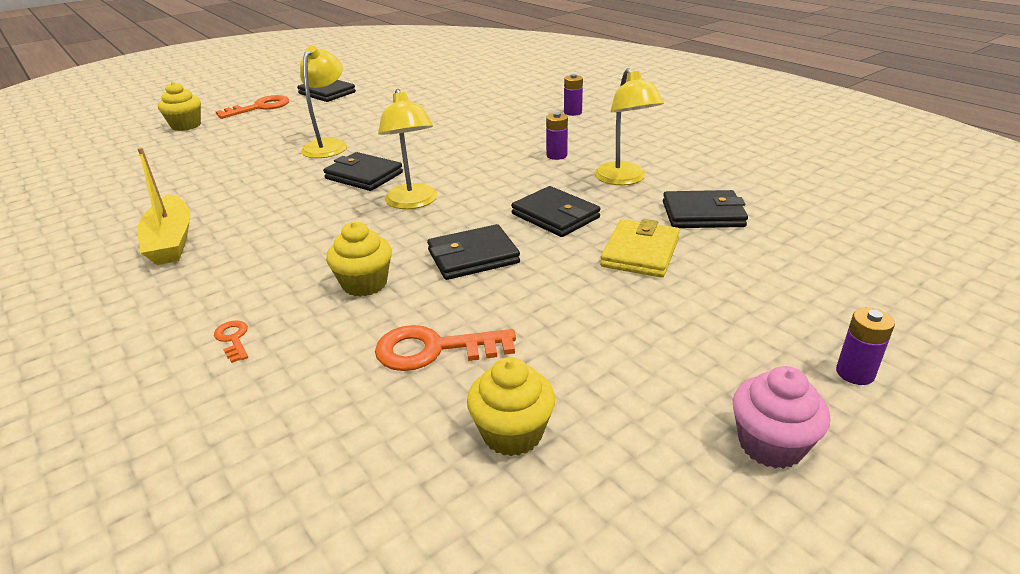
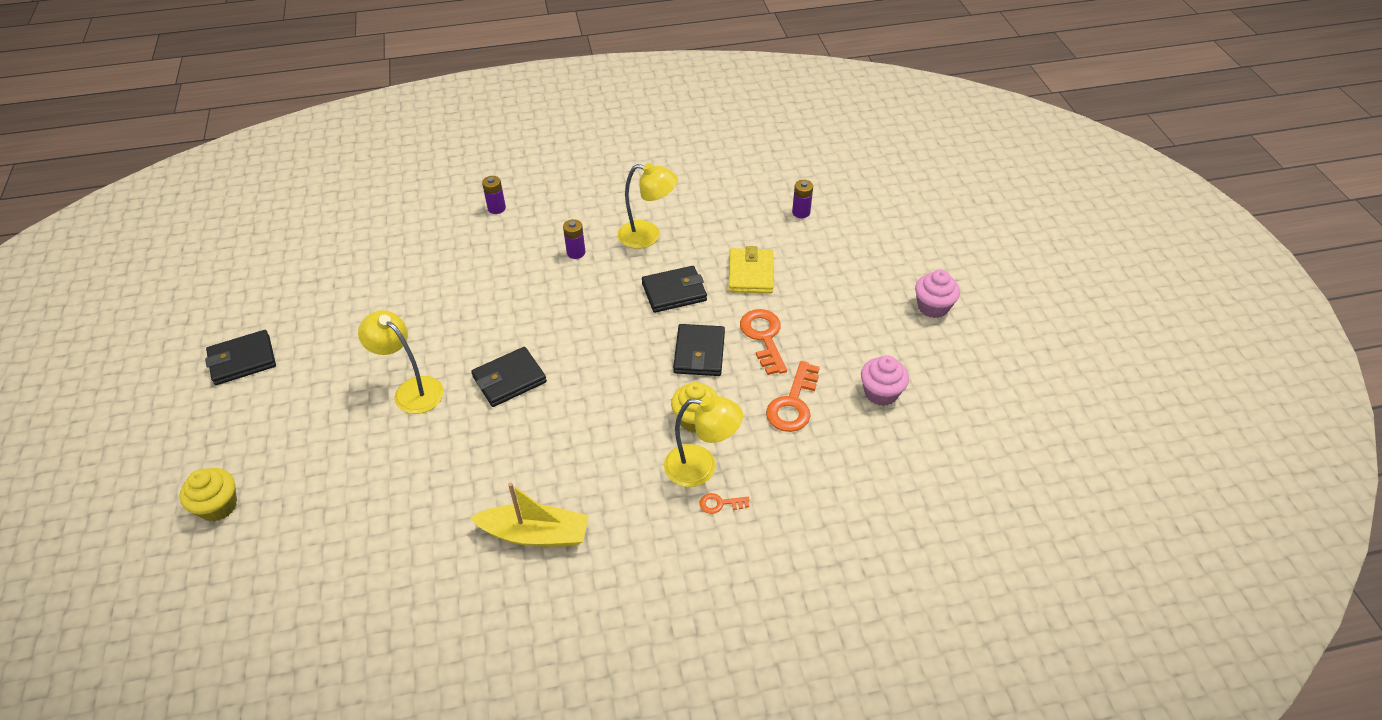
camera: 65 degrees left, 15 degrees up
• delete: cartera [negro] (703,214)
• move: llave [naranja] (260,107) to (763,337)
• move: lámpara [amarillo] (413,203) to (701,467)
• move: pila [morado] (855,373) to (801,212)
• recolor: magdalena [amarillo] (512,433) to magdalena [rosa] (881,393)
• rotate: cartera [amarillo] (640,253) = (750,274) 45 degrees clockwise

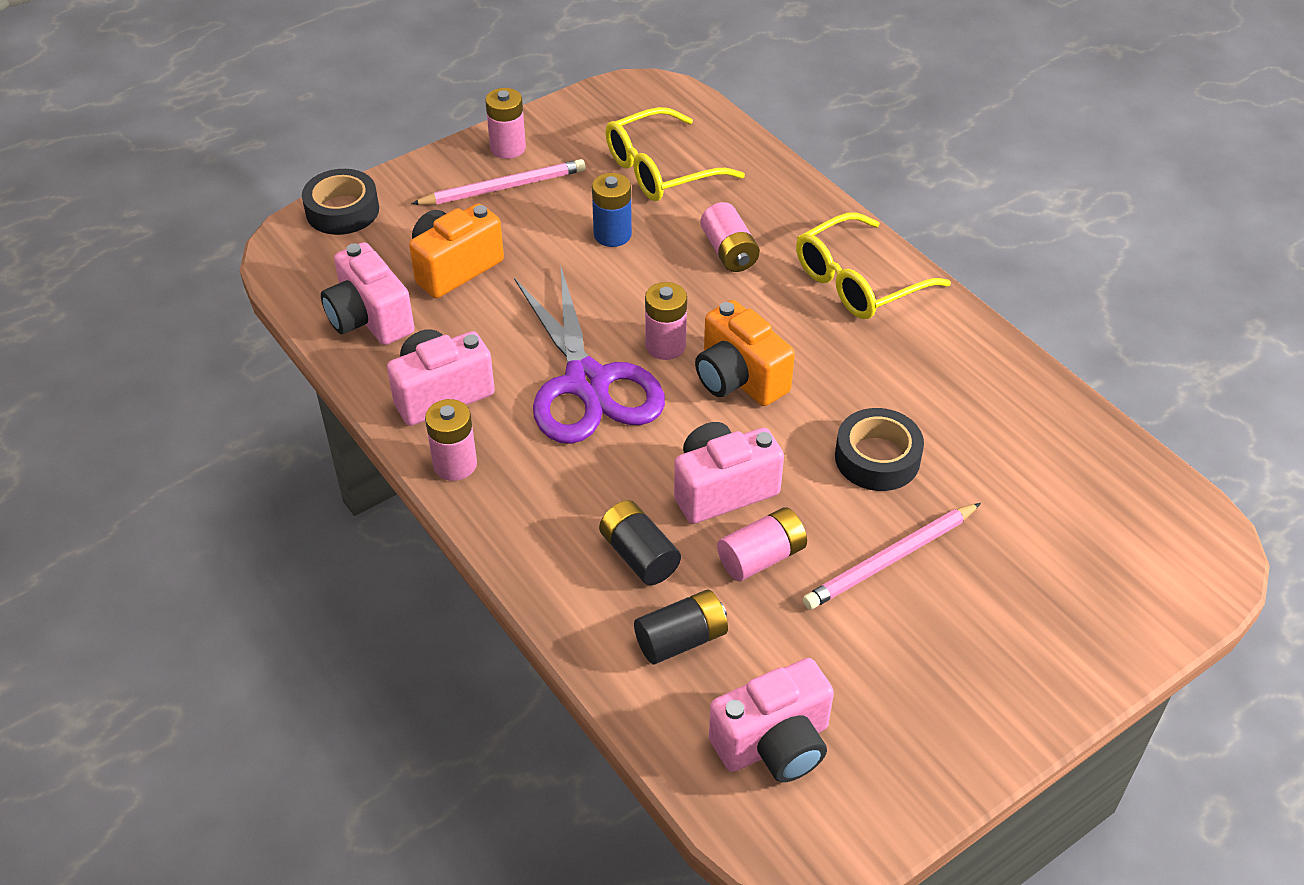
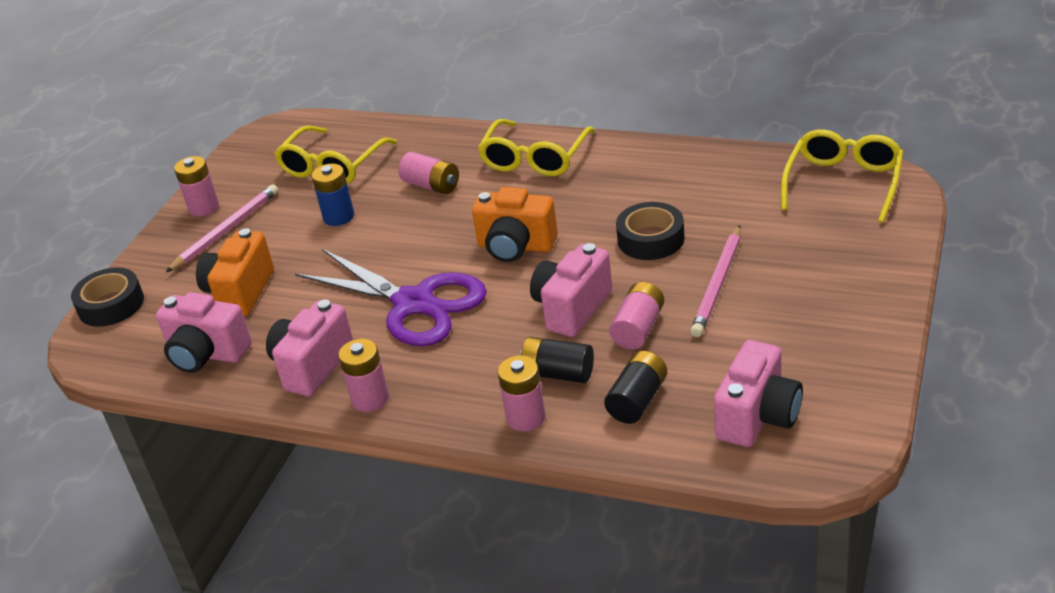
camera: 30 degrees left, 10 degrees down
• insert: gafas [amarillo] (843,183)
• move: pila [rosa] (665,346) to (526,418)

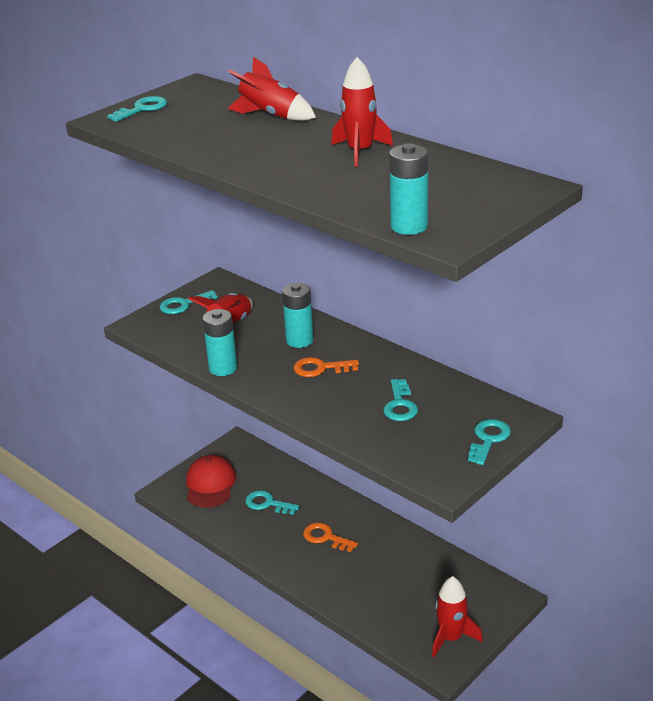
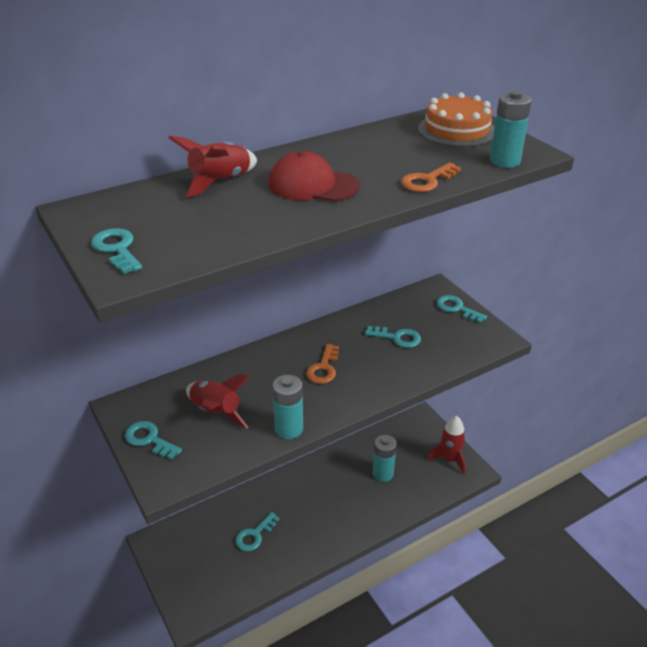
camera: 75 degrees left, 5 degrees up
• delete: cohete [rojo] (360,152)
• insert: tarta [naranja] (457,130)
• move: gorra [rojo] (210,484) to (313,185)
• move: pila [turquesa] (299,340) to (383,473)
• move: llave [naranja] (325,537) to (427,181)
• rotate: llave [turquesa] (183,305) = (149,439) 135 degrees clockwise

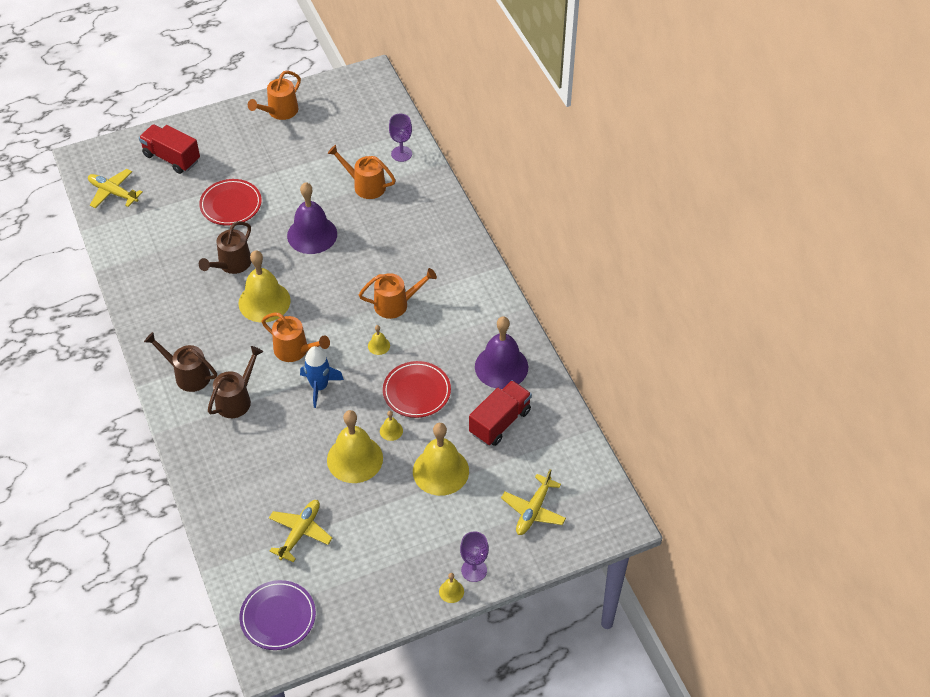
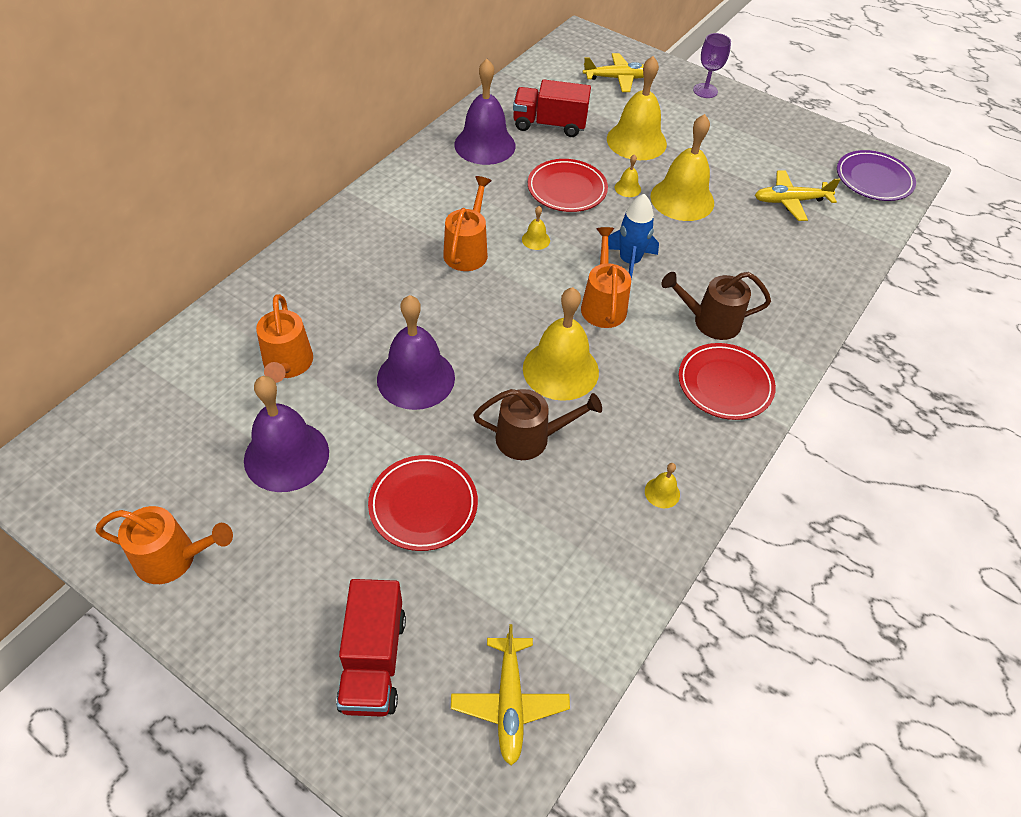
camera: 125 degrees left, 0 degrees up
• delete: copa [morado] (401,154)
• insert: campana [morado] (286,456)
• move: campana [amarillo] (451,591) to (662,492)
• replace: regadera [marrón] (188,375) to plato [rojo] (725,384)
• rotate: regadera [naranja] (396,304) = (467,250) 60 degrees clockwise

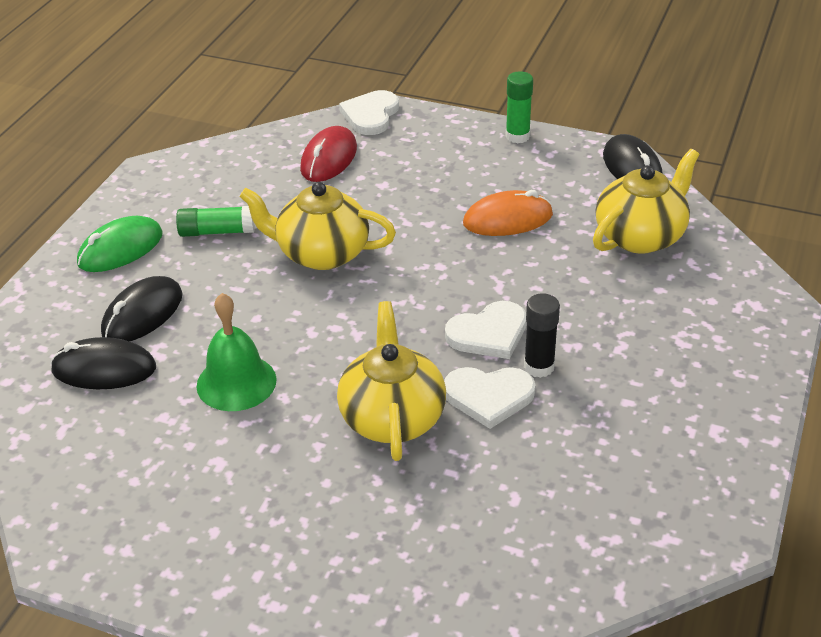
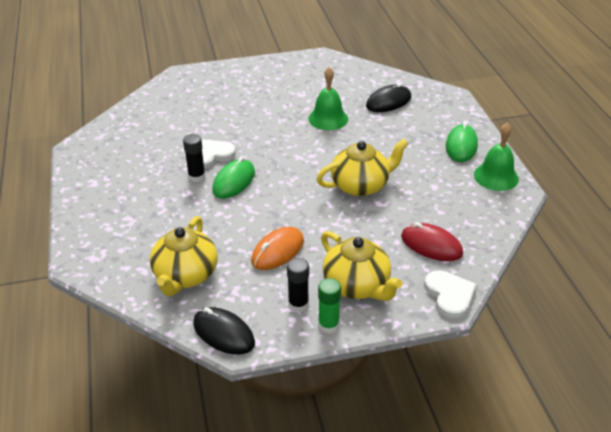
camera: 145 degrees right, 0 degrees up
• delete: ratón [negro] (142,314)
• delete: barra de pegamento [verde] (217,232)
• insert: barra de pegamento [negro] (298,304)
• insert: campana [verde] (496,176)
• move: tetera [amarillo] (392,417) to (357,285)
• replace: corazón [blanco] (488,333) to ratón [verde] (234,181)
• rotate: ratón [rojo] (329,159) = (431,245) 45 degrees counterclockwise

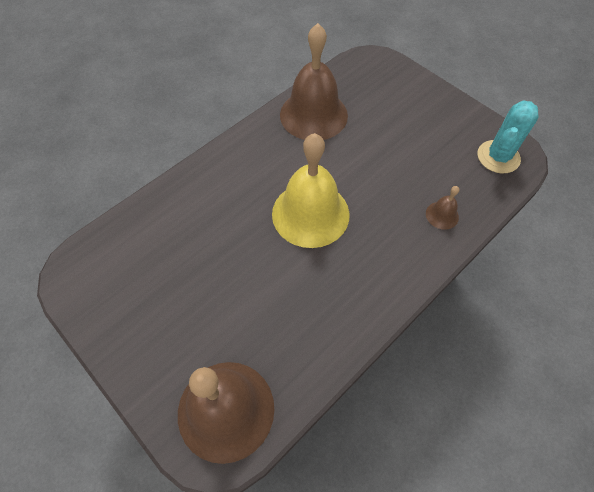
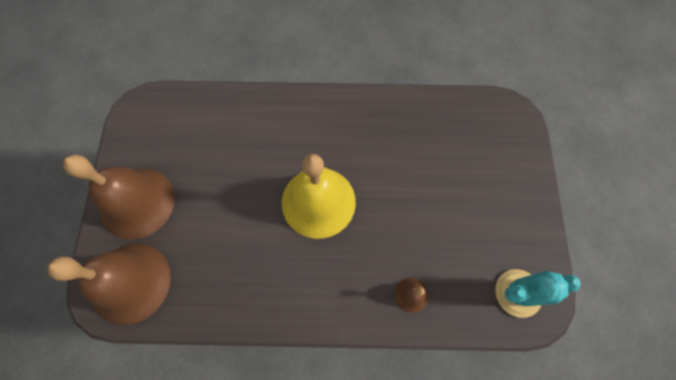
camera: 45 degrees right, 10 degrees up
• move: campana [marrón] (313,115) to (137,202)

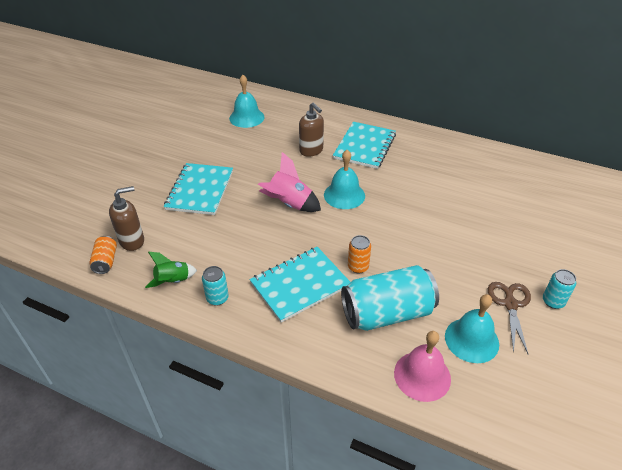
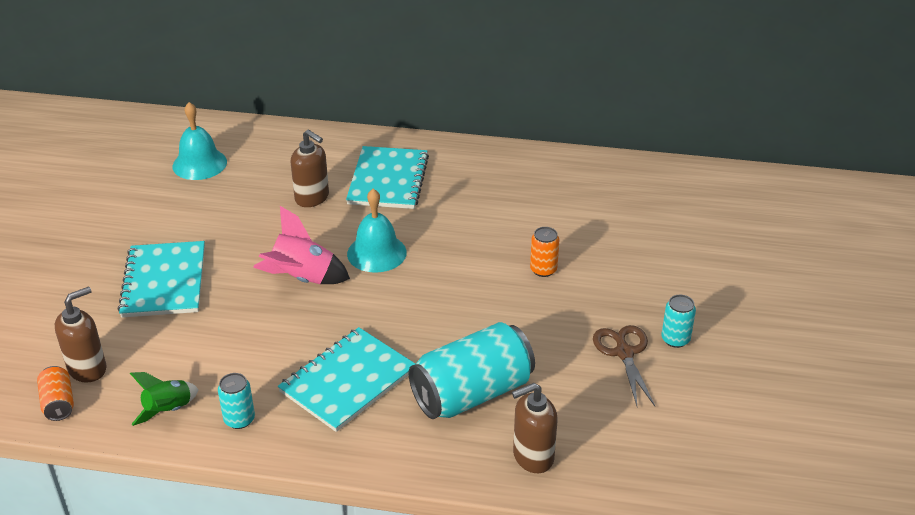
camera: 15 degrees left, 5 degrees down
• delete: campana [turquesa] (471,340)
• move: lata [naranja] (358,267) to (543,270)
• replace: campana [rosa] (422,375) to dispensador de jabón [marrón] (532,457)

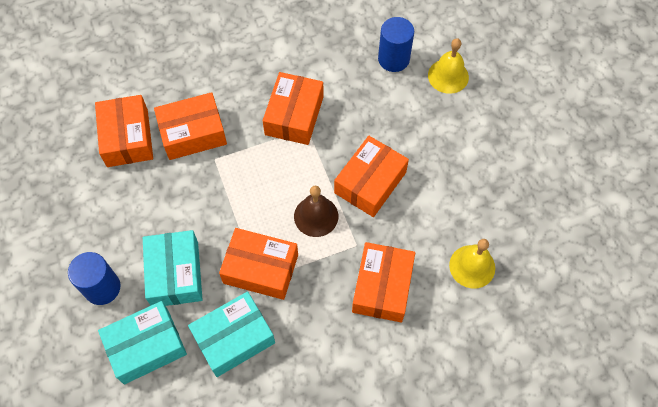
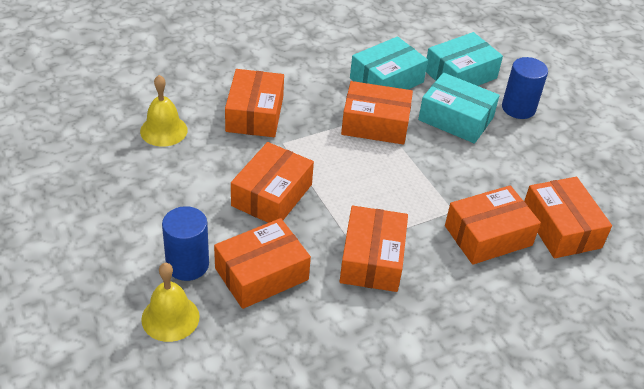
camera: 170 degrees right, 20 degrees down
• delete: campana [marrón] (316,216)
• insert: caja [naranja] (261,274)
• move: cilindro [azul] (393,59) to (187,264)
• rotate: caja [turquesa] (175,274) = (456,118) 45 degrees counterclockwise

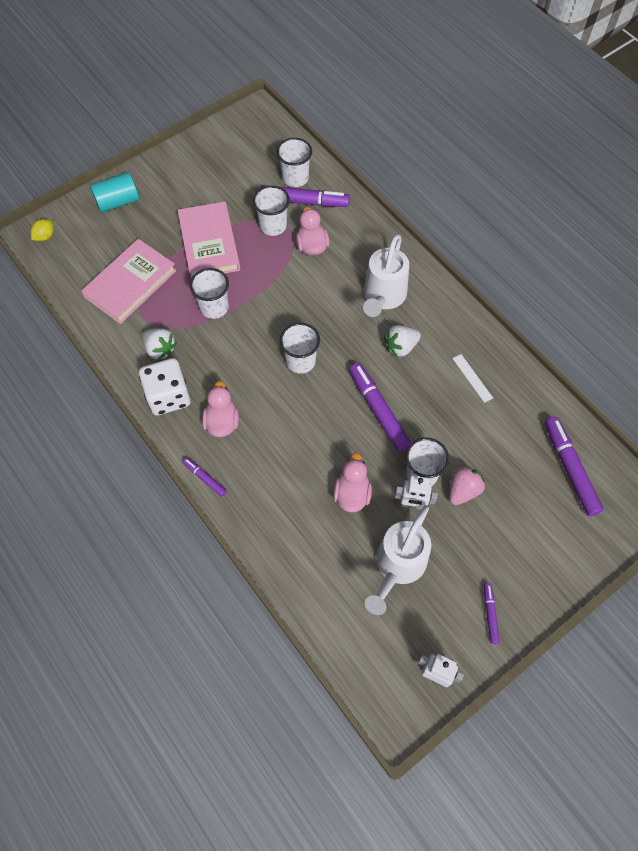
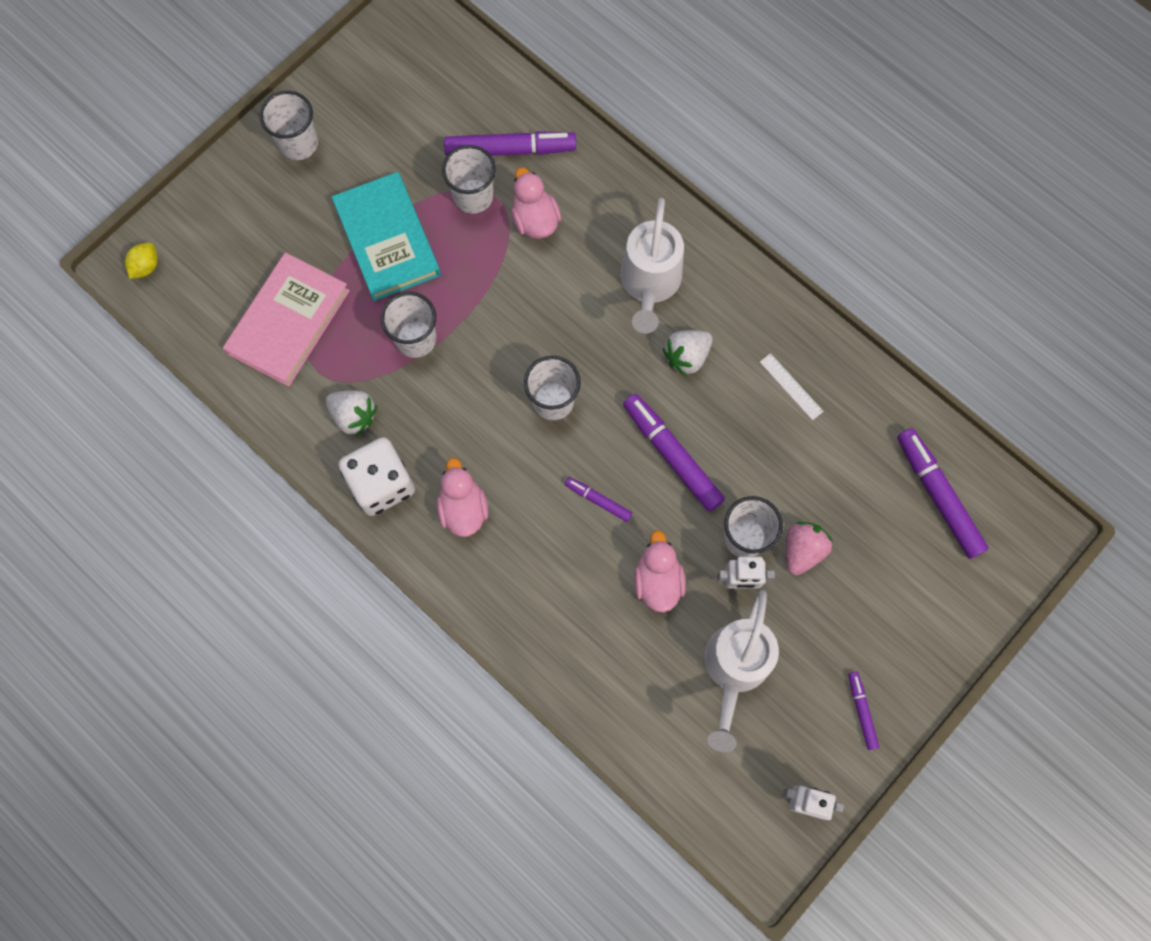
camera: 10 degrees left, 10 degrees up
• delete: cilindro [turquesa] (118,202)
• move: rotulador [morado] (204,478) to (598,500)
• move: vaso [blanco] (295,178) to (298,143)
• recolor: libro [rosa] (209,243) to libro [turquesa] (387,239)

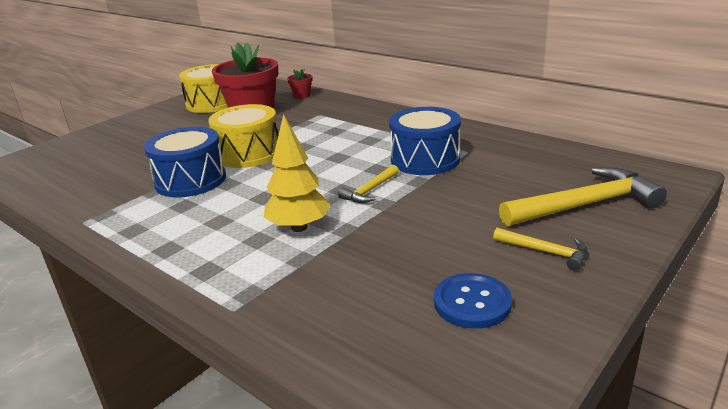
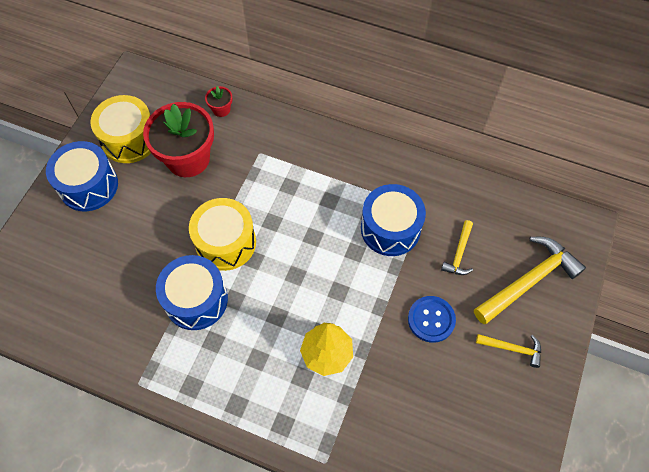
camera: 20 degrees left, 35 degrees up
• insert: tambor [azul] (88,185)
• move: martillo [amarillo] (370,190) to (459,253)
• move: botón [azul] (472,302) to (431,319)

